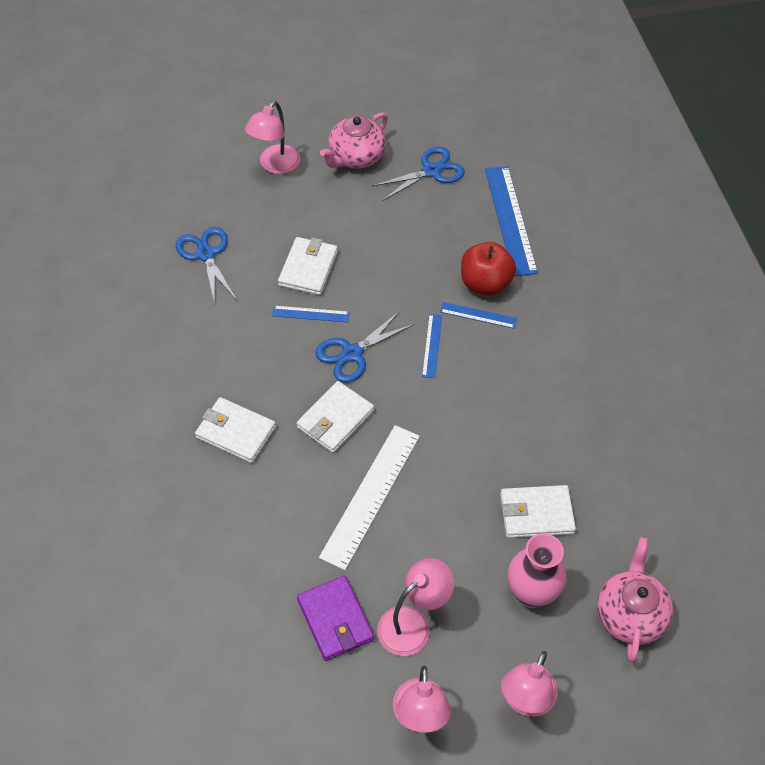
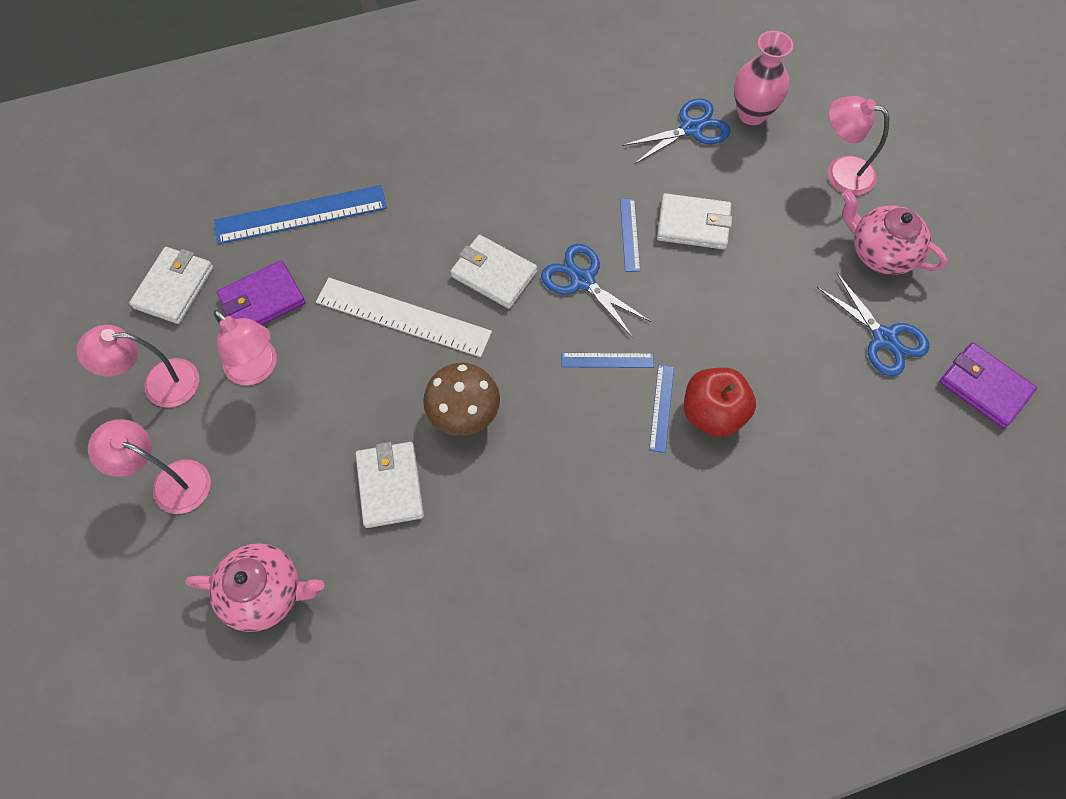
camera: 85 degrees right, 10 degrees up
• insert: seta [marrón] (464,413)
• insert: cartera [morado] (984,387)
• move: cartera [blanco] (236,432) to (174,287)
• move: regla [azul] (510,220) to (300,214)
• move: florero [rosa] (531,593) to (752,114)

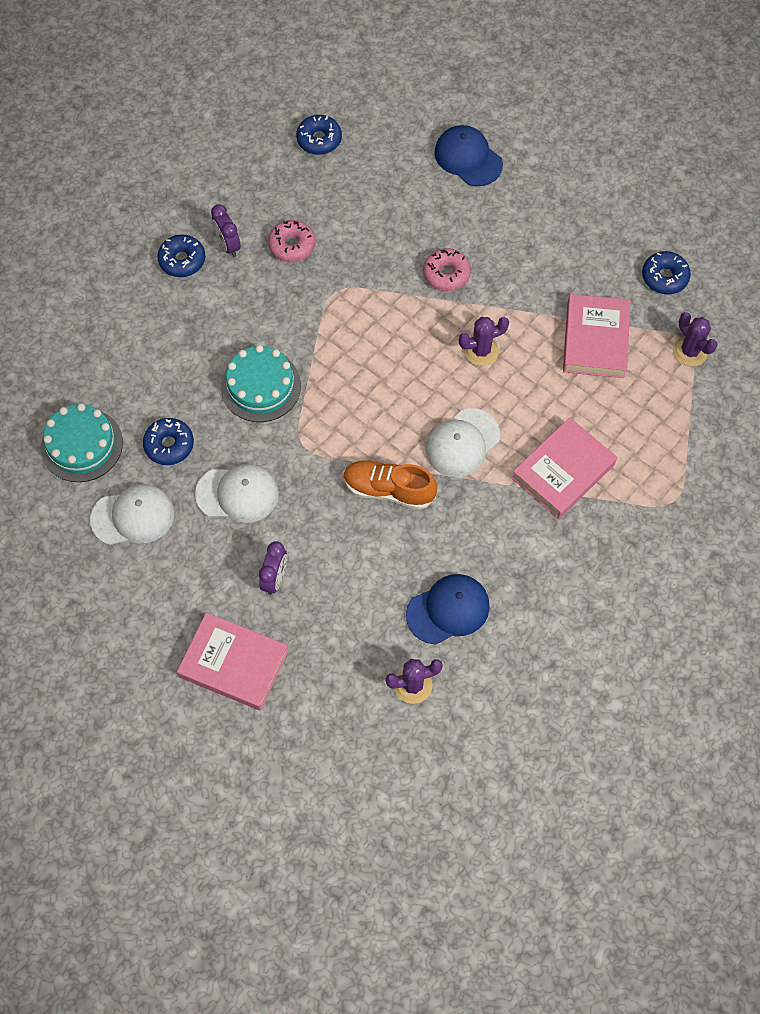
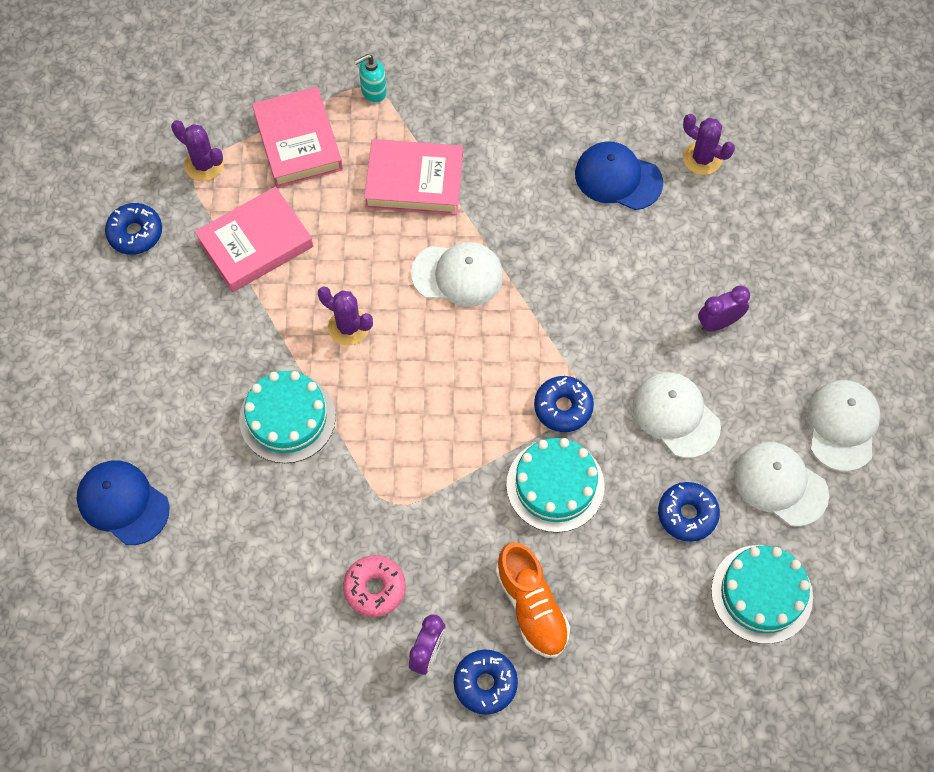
camera: 130 degrees left, 0 degrees up
• insert: dispensador de jabón [turquesa] (373,91)
• insert: gorra [blanco] (842,426)
• move: libro [rosa] (234,663) to (298,142)
• move: rosquilla [azul] (319,140) to (563,407)
• move: zapato [naranja] (388,490) to (531,607)
• replace: rosquilla [rosa] (446,274) to tarta [turquesa] (287,418)
• rotate: gorra [azul] (468,158) = (123,503) 120 degrees clockwise
• rotate: cactus [morado] (690,351) = (204,165) 75 degrees counterclockwise

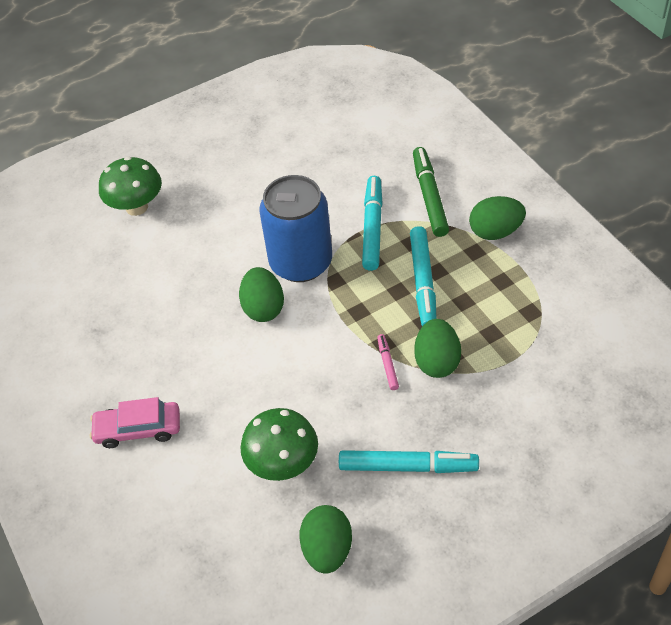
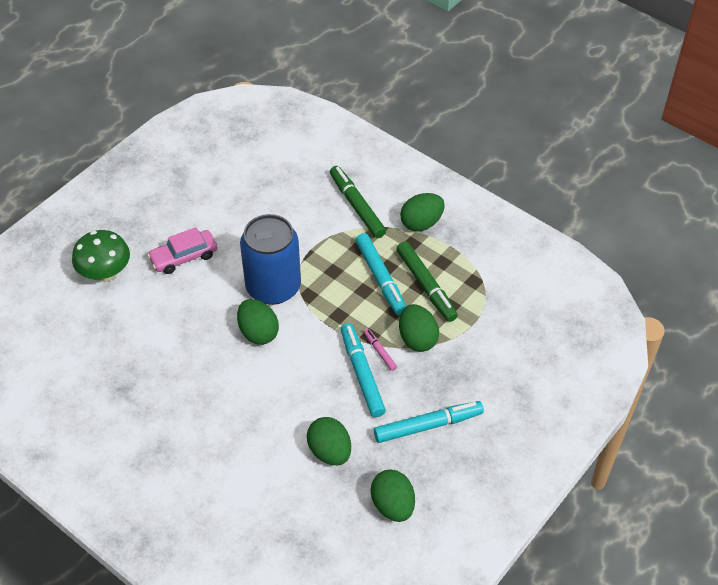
camera: 25 degrees left, 0 degrees up
• insert: rotulador [verde] (426,286)
• move: coche [rosa] (138,429) to (184,257)
• move: rotulador [turquesa] (373,227) to (362,374)
• replace: seta [verde] (283,463) to huevo [verde] (330,451)

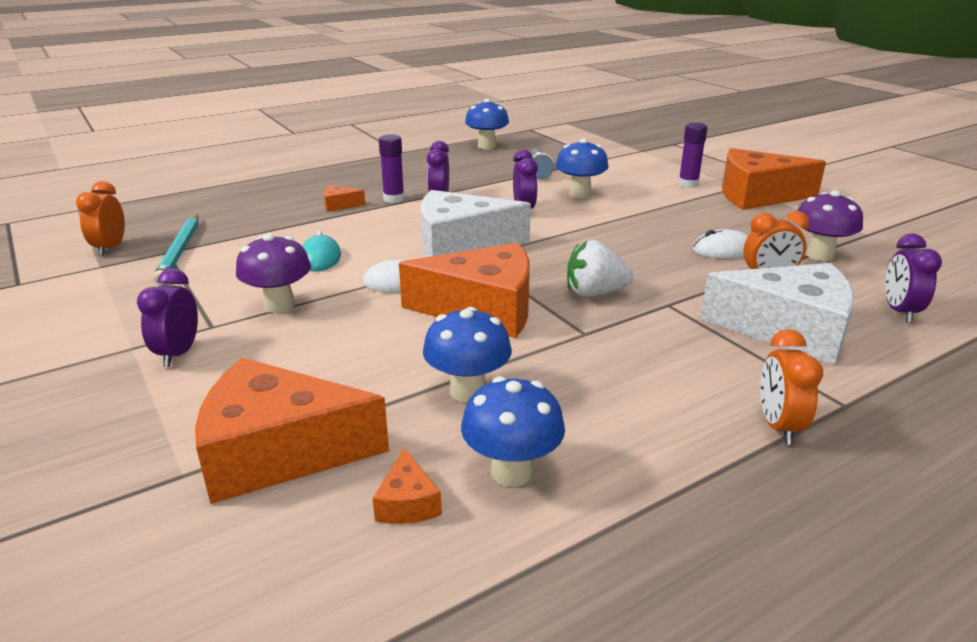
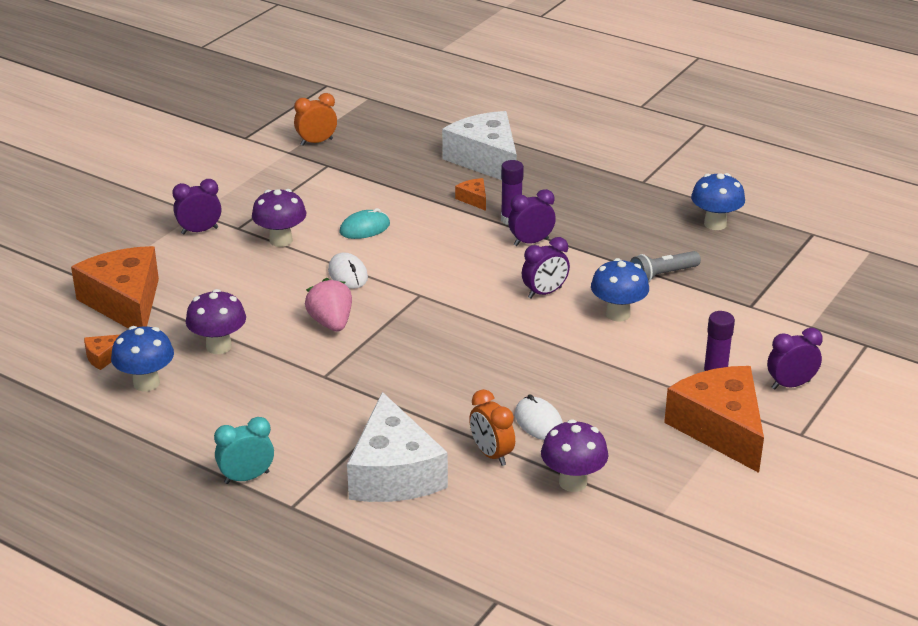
camera: 65 degrees right, 5 degrees up
• delete: lápiz [turquesa] (180,250)
• delete: fresa [blanco] (595,293)
• move: queso [blanco] (460,245) to (486,160)
• move: despertador [morado] (899,312) to (790,385)
• replace: queso [naranja] (483,309) to fresa [rosa] (331,323)
• recolor: seta [azul] (468,391) to seta [morado] (218,346)
• recolor: despertador [naranja] (778,426) to despertador [turquesa] (246,477)

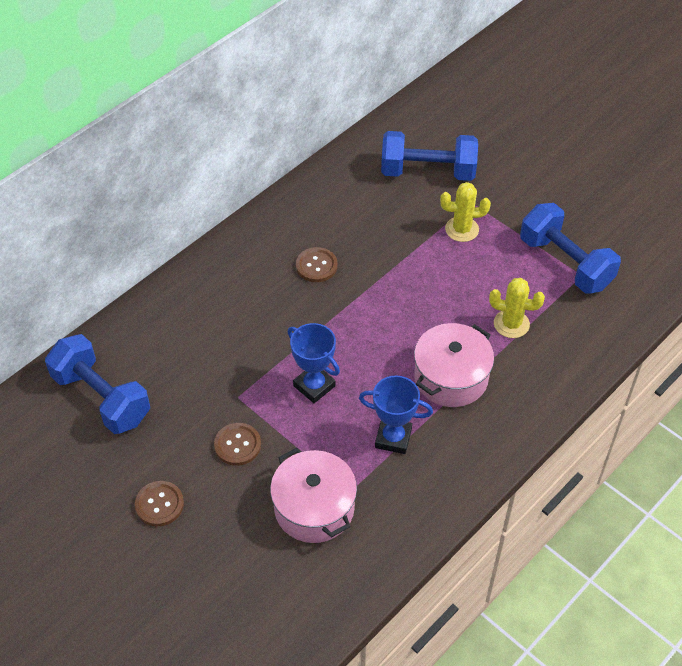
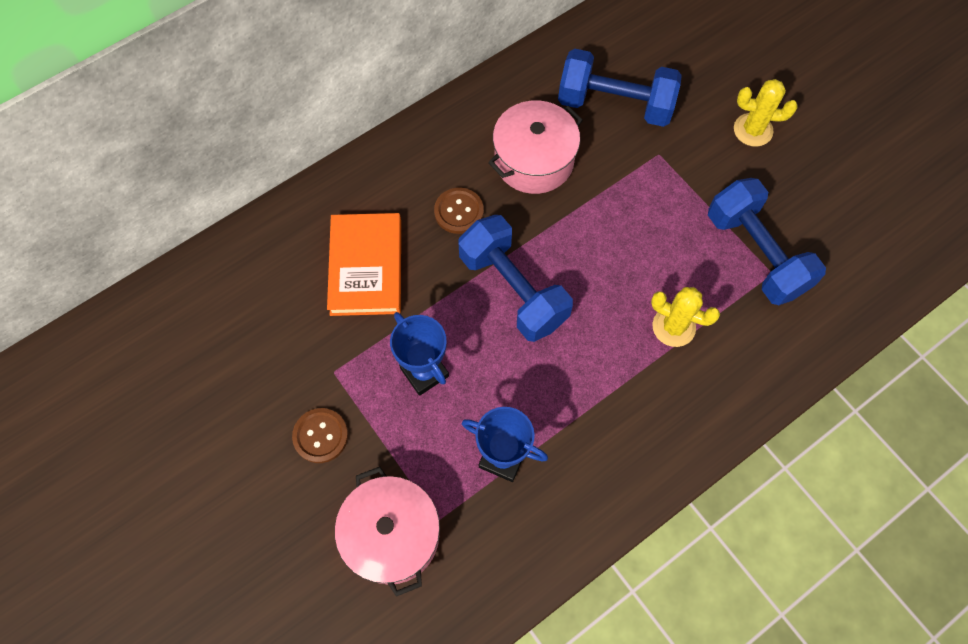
camera: 10 degrees right, 15 degrees up
• delete: botón [marrón] (159,504)
• insert: libro [naranja] (366,267)
• move: mancuerna [azul] (102,398) to (513,289)
• move: olla [rosa] (451,377) to (534,160)
• move: cactus [amarillo] (462,229) to (753,130)

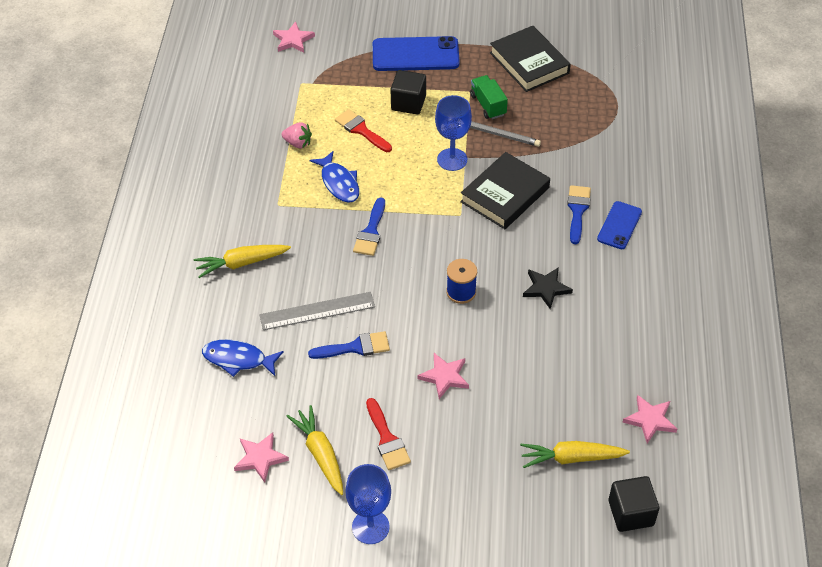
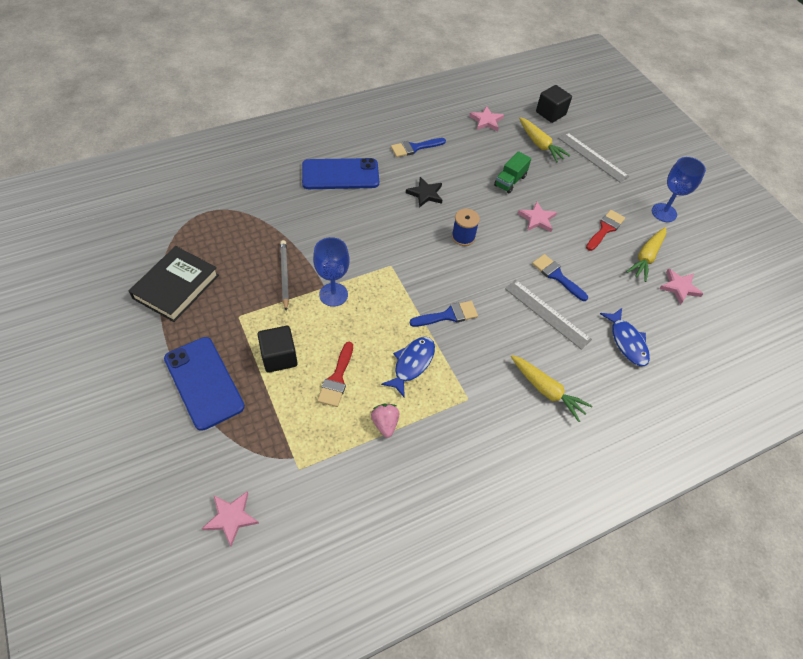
camera: 125 degrees left, 5 degrees up
• delete: libro [negro] (505,195)
• insert: regla [gris] (592,157)
• move: camión [verde] (488,105) to (510,181)
• move: pincel [azul] (577,210) to (414,148)
• resize: móvil [azul] (619,225) = (340,174) x1.68

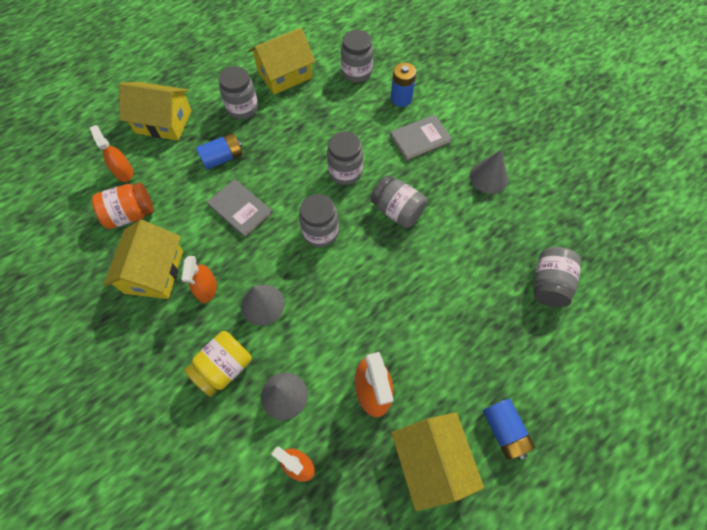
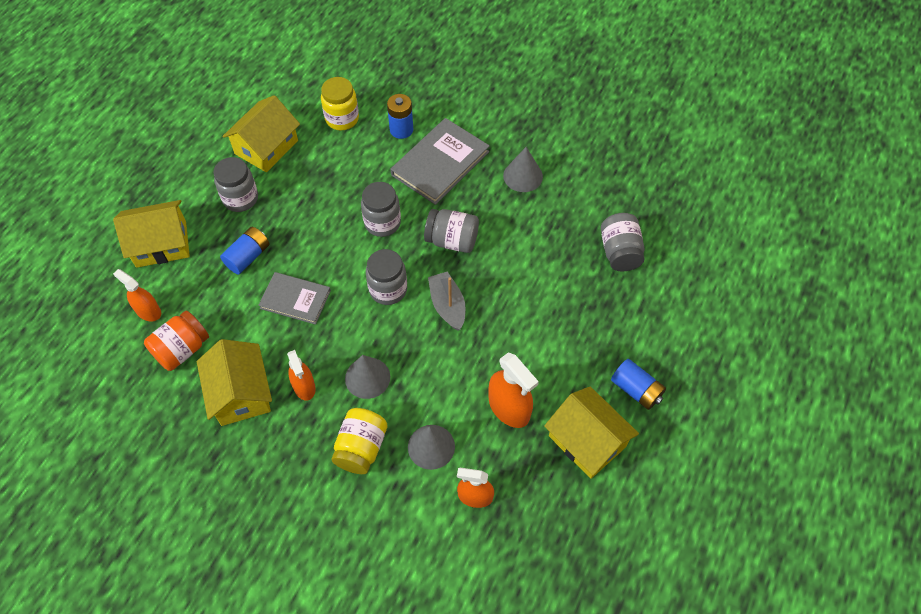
camera: 25 degrees left, 5 degrees down
• insert: barco [gris] (447,305)
• recolor: tarro [gris] (356,72) to tarro [amarillo] (342,119)
• resize: libro [gris] (420,139) = (440,163) x1.56

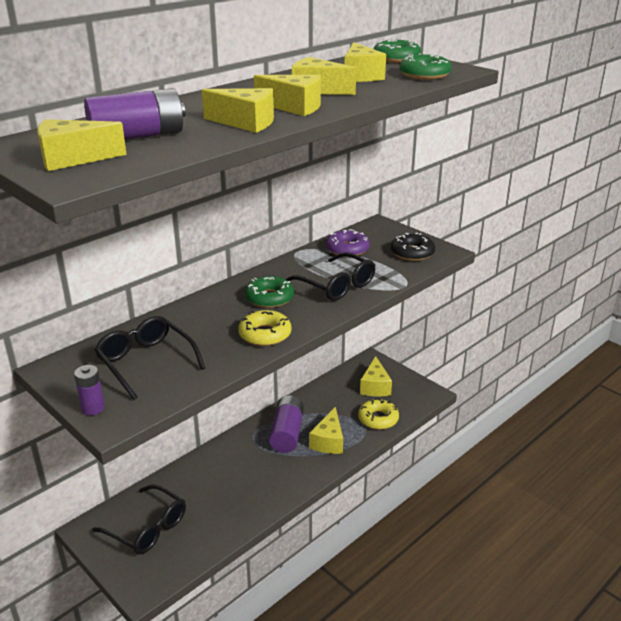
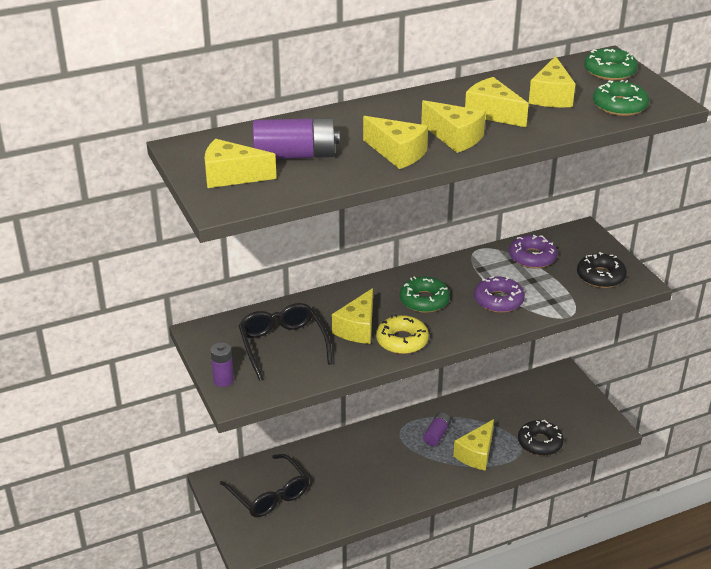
camera: 20 degrees right, 5 degrees up
• move: queso [amarillo] (375,386) to (357,328)
• replace: gafas [negro] (337,286) to rosquilla [morado] (498,300)
• recolor: rosquilla [amarillo] (378,419) to rosquilla [negro] (540,443)
• resize: pila [morado] (287,433) = (436,434) x0.56

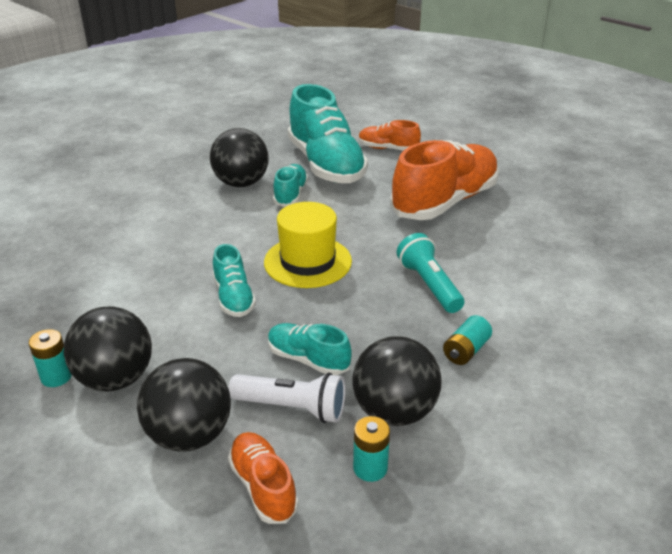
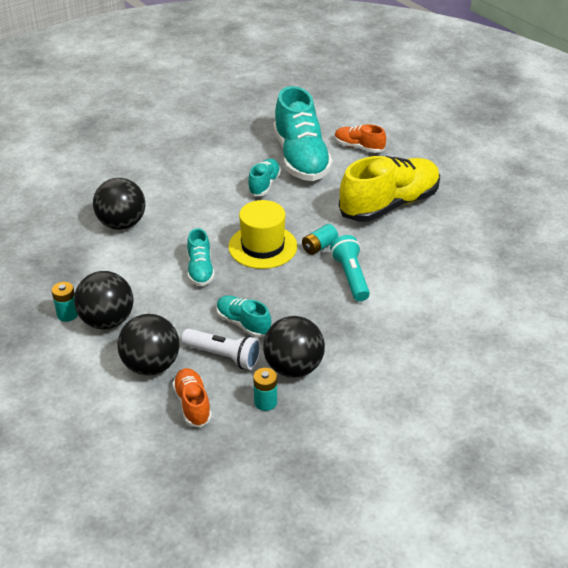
camera: 10 degrees right, 5 degrees up
• move: pelota [negro] (241,183) to (122,224)
• move: pila [turquesa] (466,350) to (319,246)
• recolor: zapato [naranja] (445,202) to zapato [amarillo] (389,205)

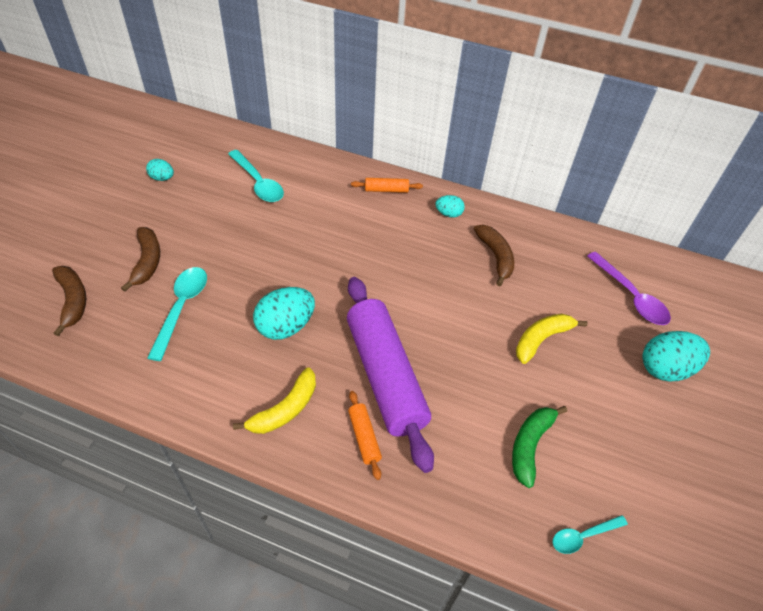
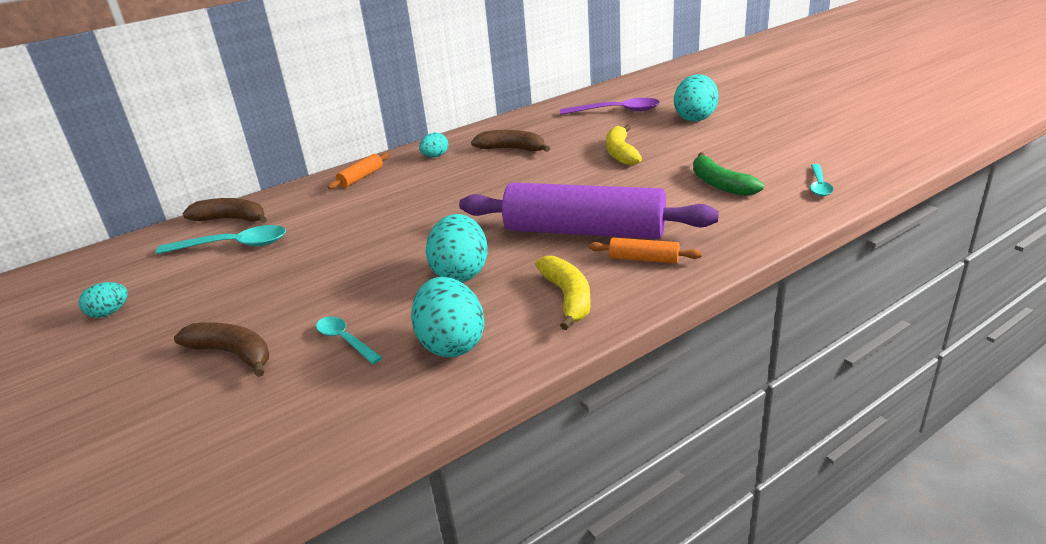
camera: 50 degrees left, 20 degrees down
• insert: huevo [turquesa] (451,344)
• move: plátano [marrón] (73,301) to (231,219)
• resize: cuchara [turquesa] (181,308) = (345,340) x0.60

